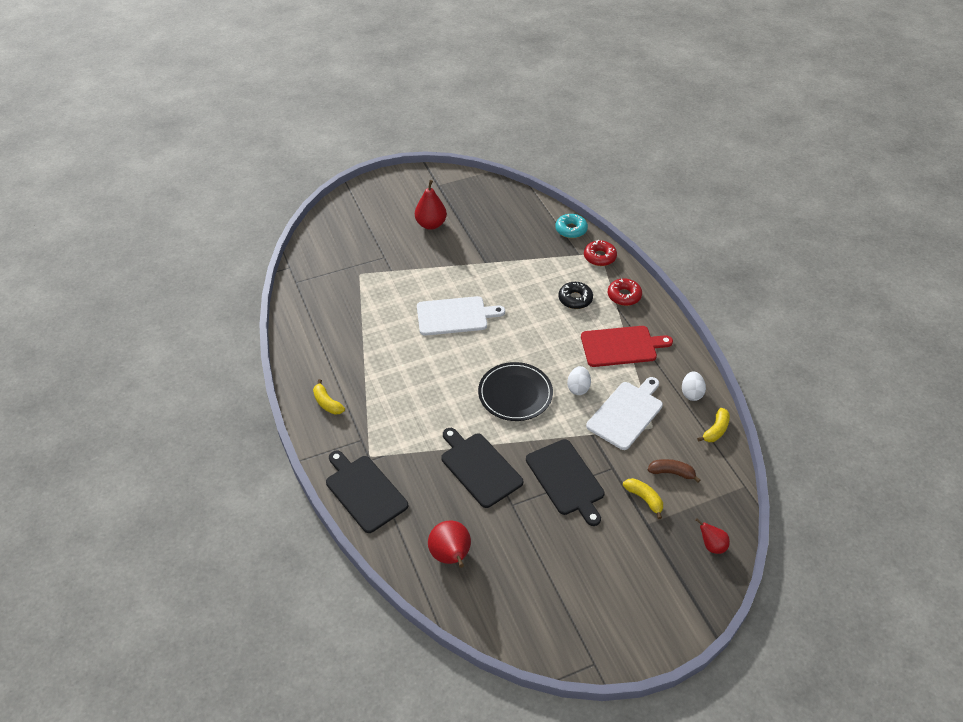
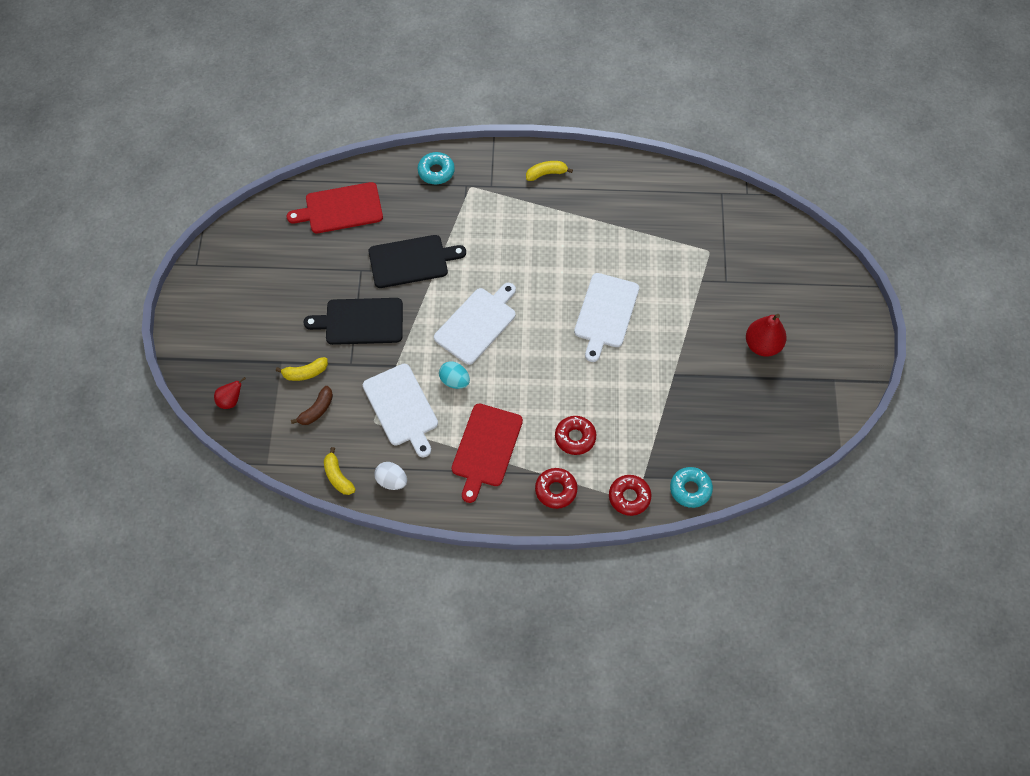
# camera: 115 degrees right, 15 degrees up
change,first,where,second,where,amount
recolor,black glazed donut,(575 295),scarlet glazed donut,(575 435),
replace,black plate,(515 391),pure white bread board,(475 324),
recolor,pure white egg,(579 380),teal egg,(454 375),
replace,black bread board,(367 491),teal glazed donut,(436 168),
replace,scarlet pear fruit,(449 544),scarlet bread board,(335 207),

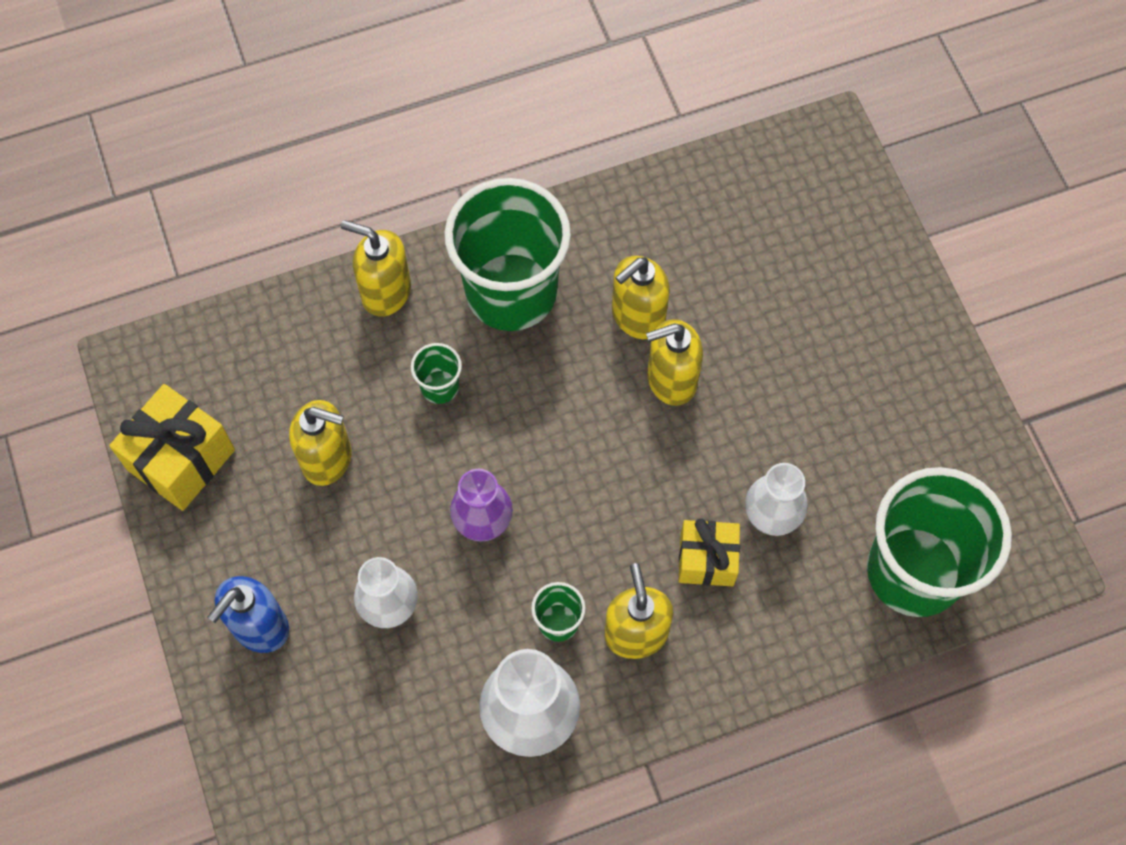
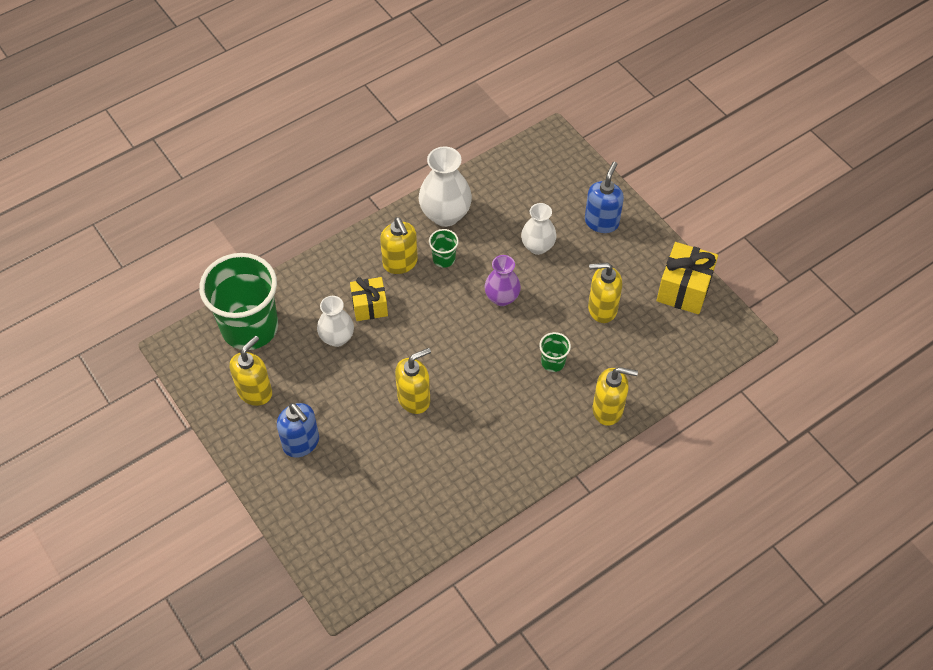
# camera: 165 degrees right, 10 degrees down
change,first,where,second,where,amount
delete,green tumbler,(507 254),,,
move,bright yellow soap dispenser,(641 297),,(251 371),
insert,,,blue soap dispenser,(298 430),

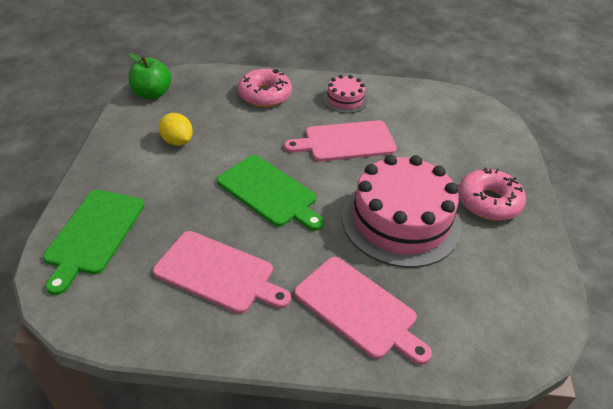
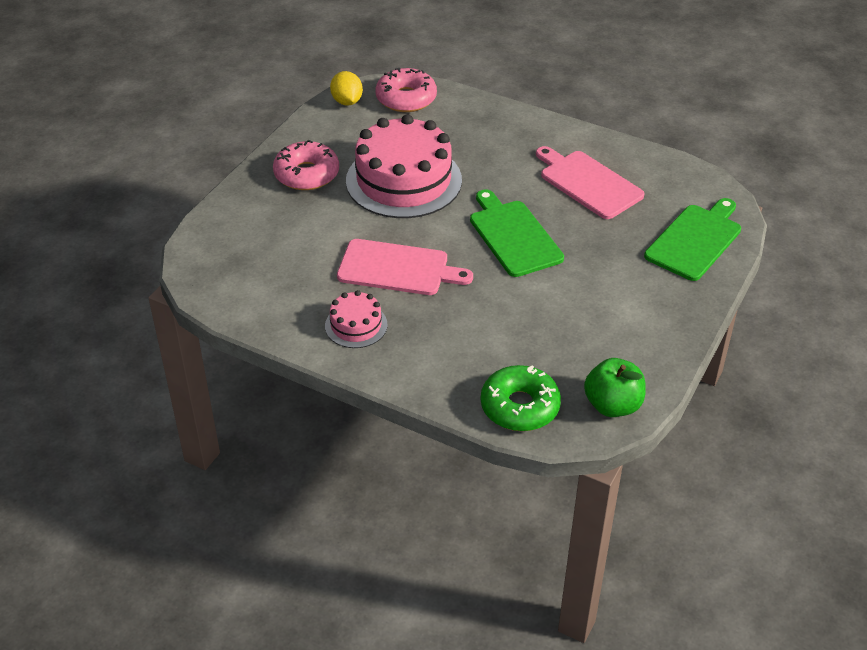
# camera: 155 degrees left, 0 degrees up
change,first,where,second,where,amount
move,rose-pink glazed donut,(265 88),,(406 90),
move,bright yellow citrus fruit,(176 129),,(346 88),
delete,rose-pink bread board,(363 311),,,
insert,,,green glazed donut,(521 398),

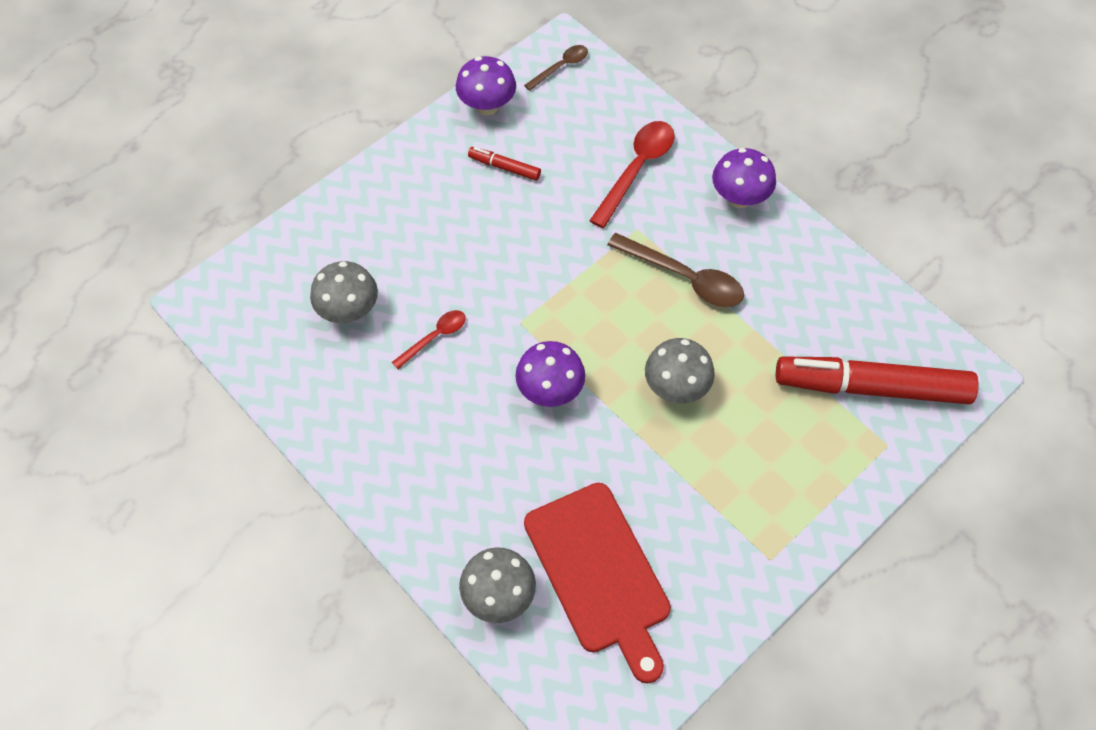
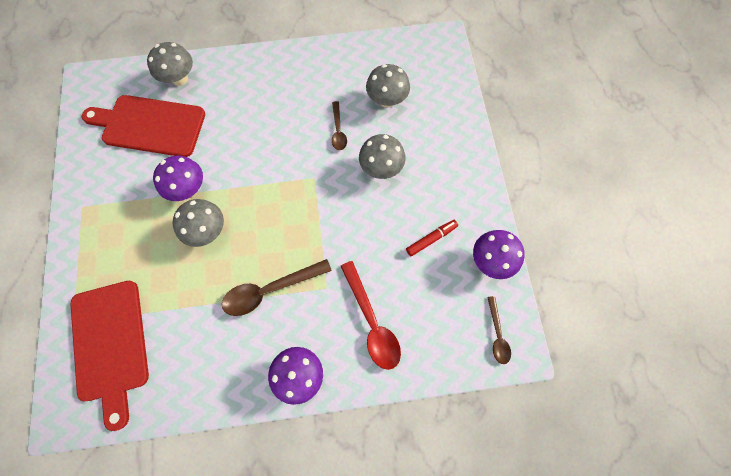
# camera: 125 degrees right, 10 degrees up
change,first,where,second,where,amount
recolor,scarlet spoon,(429 339),russet spoon,(339 125),
move,purple fungus,(550 374),,(178 178),
replace,scarlet marker pen,(877 380),scarlet bread board,(110 356),
insert,,,grey fungus,(382 156),

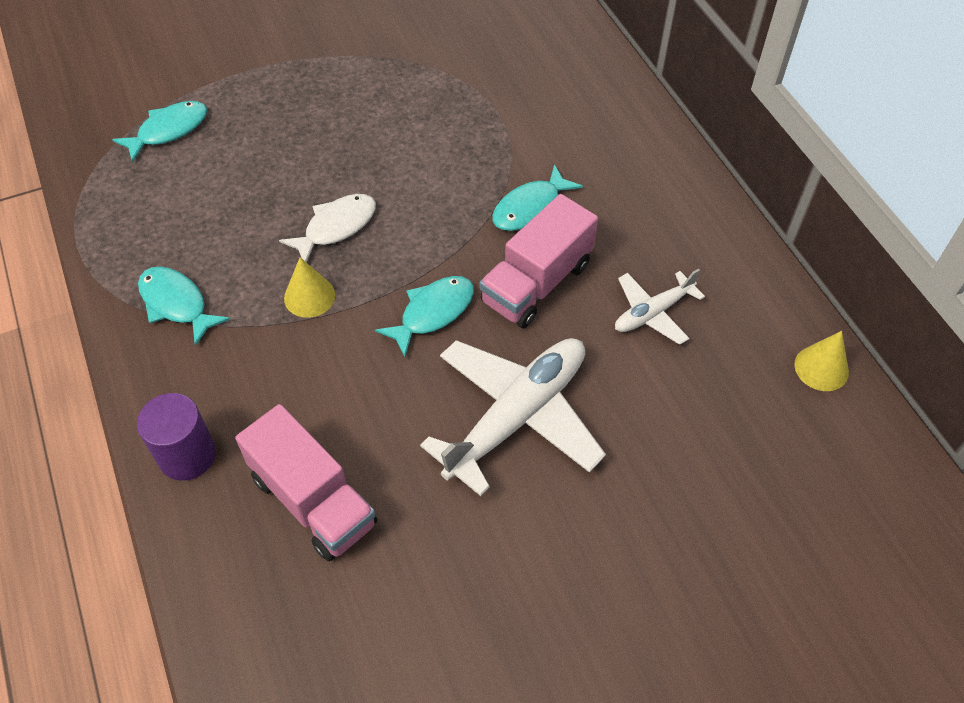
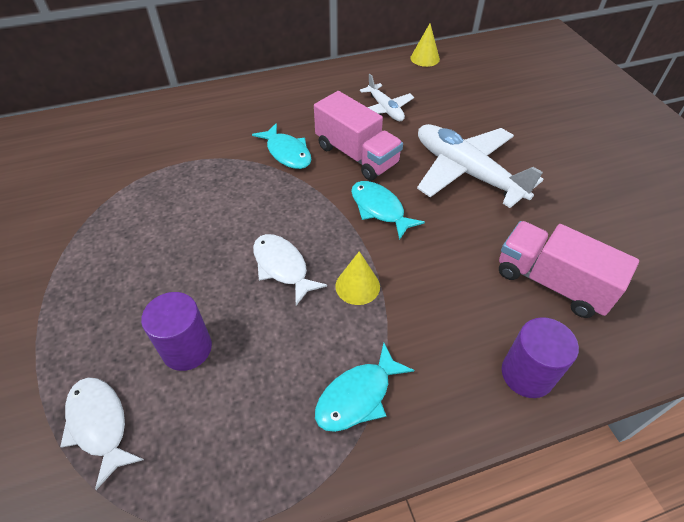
# camera: 85 degrees left, 5 degrees down
change,first,where,second,where,amount
recolor,teal toy fish,(159 132),pure white toy fish,(102 433),
rotate,rose-pink truck,(306 482),,(569 269),105 degrees counterclockwise
insert,,,purple cylinder,(176 331),

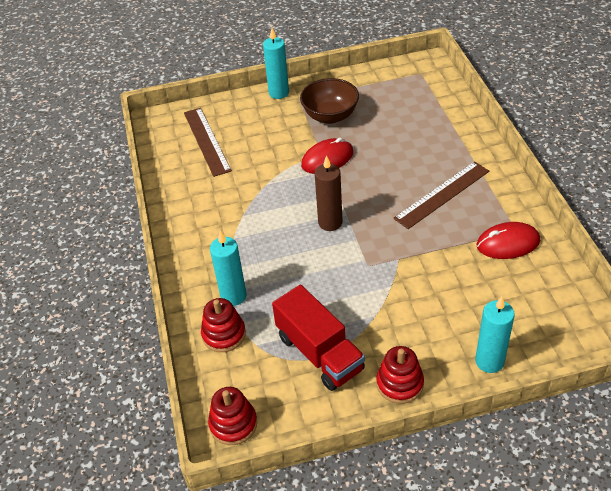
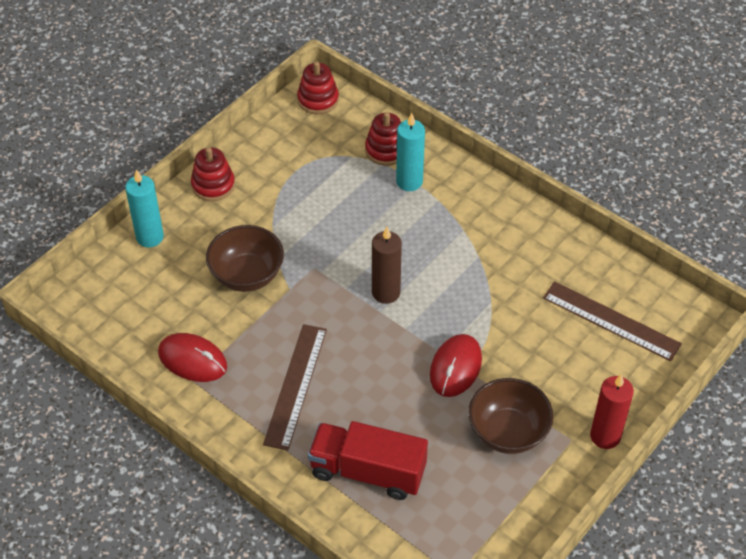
# camera: 140 degrees right, 5 degrees up
change,first,where,second,where,amount
recolor,teal candle,(276 63),scarlet candle,(612 411),
rotate,scarlet PC mouse,(508 240),,(192 357),75 degrees clockwise
move,scarlet truck,(318 338),,(368 460),
insert,,,russet serving bowl,(245 258),

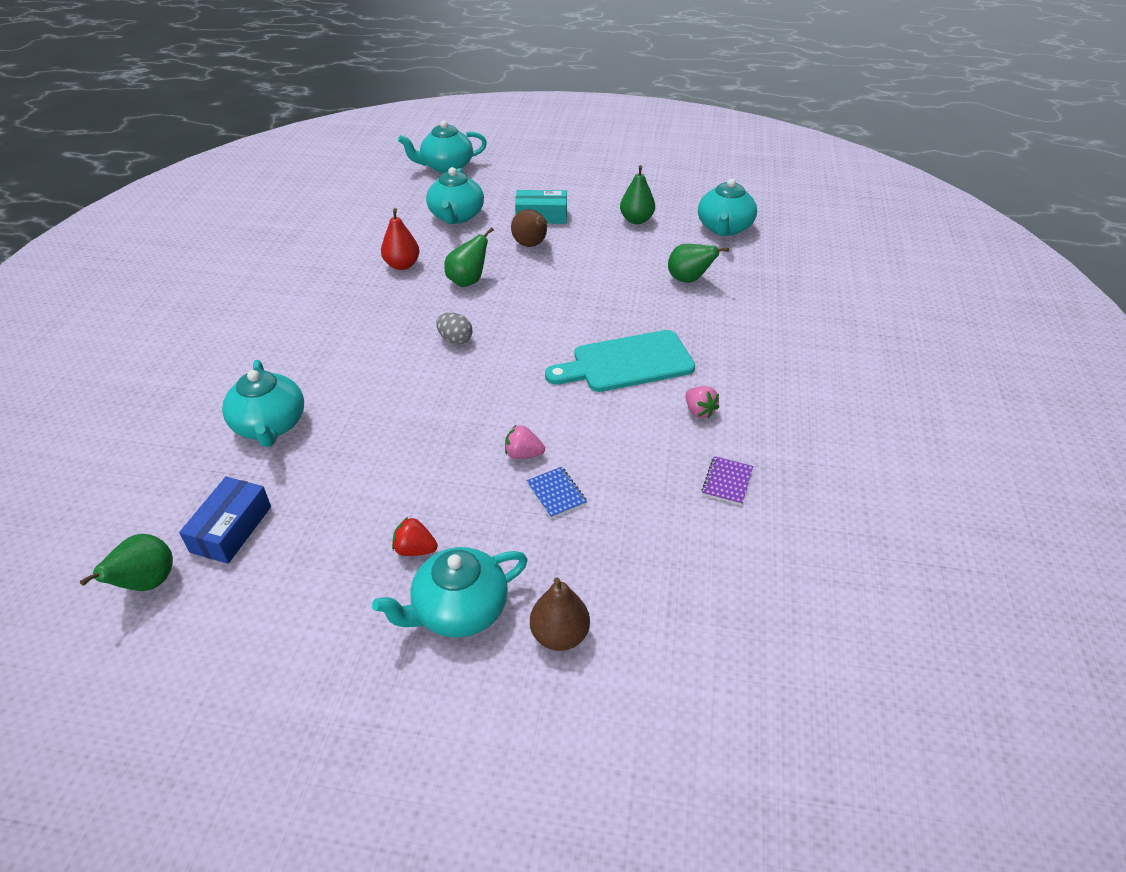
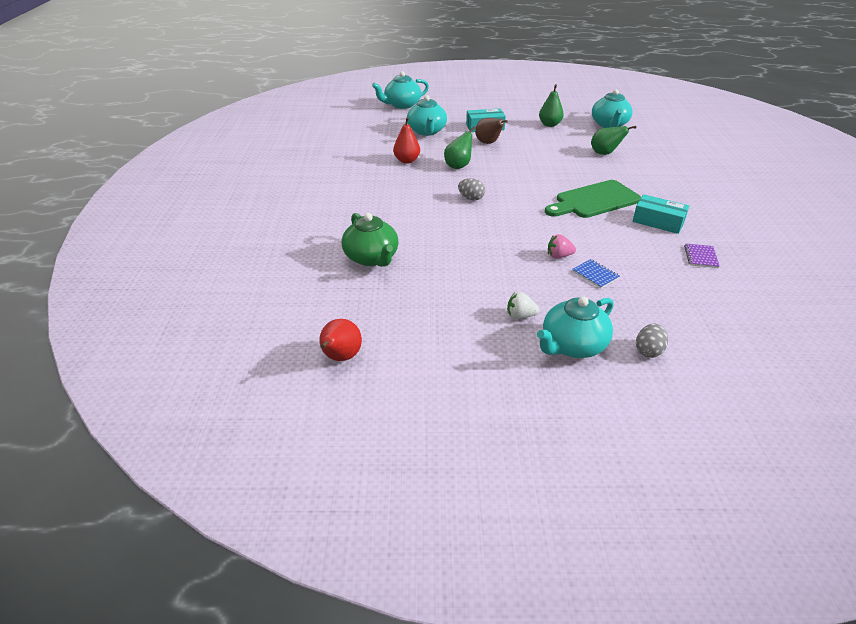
# camera: 10 degrees left, 5 degrees down
change,first,where,second,where,amount
recolor,teal bread board,(620 361),green bread board,(593 199),
recolor,teal teapot,(263 403),green teapot,(370 240),
replace,rose-pink toy strawberry,(702 402),teal parcel,(661 214),
delete,blue parcel,(225 520),,,
recolor,scarlet toy strawberry,(415 536),pure white toy strawberry,(523 305),
recolor,green pear fruit,(126 562),scarlet pear fruit,(340 340),
replace,russet pear fruit,(560 614),grey egg,(652 341),

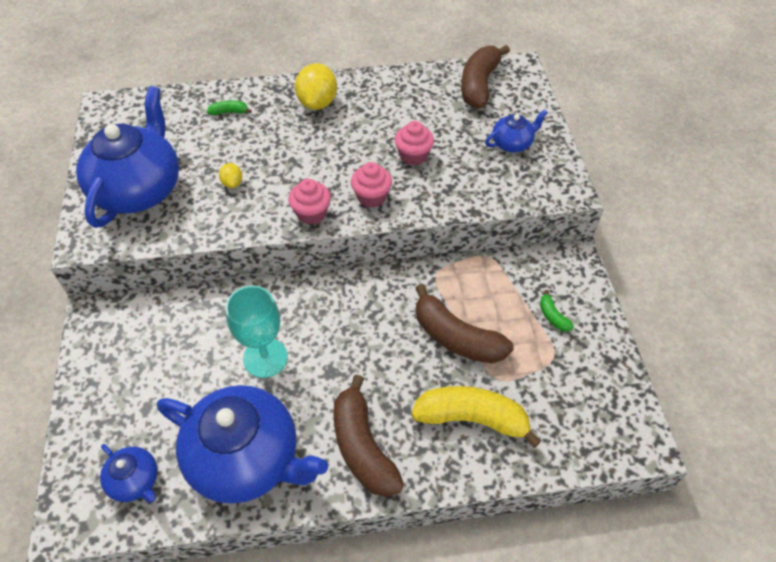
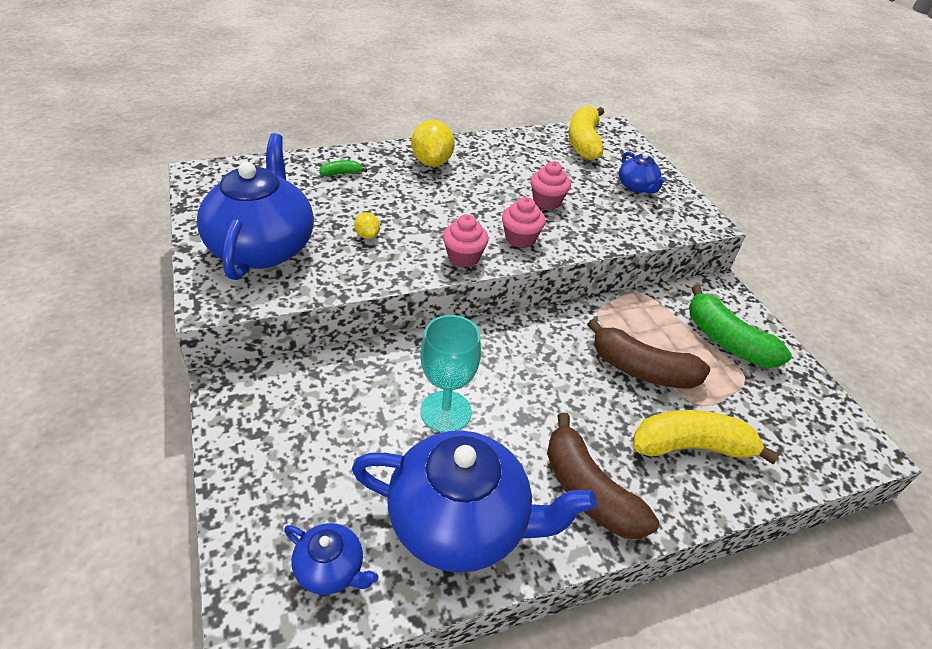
# camera: 15 degrees left, 10 degrees down
change,first,where,second,where,amount
recolor,russet toy banana,(485 77),bright yellow toy banana,(586 133),
rotate,blue teapot,(516 131),,(643 172),105 degrees clockwise
resize,green toy banana,(557 311),,(740 326),x2.27

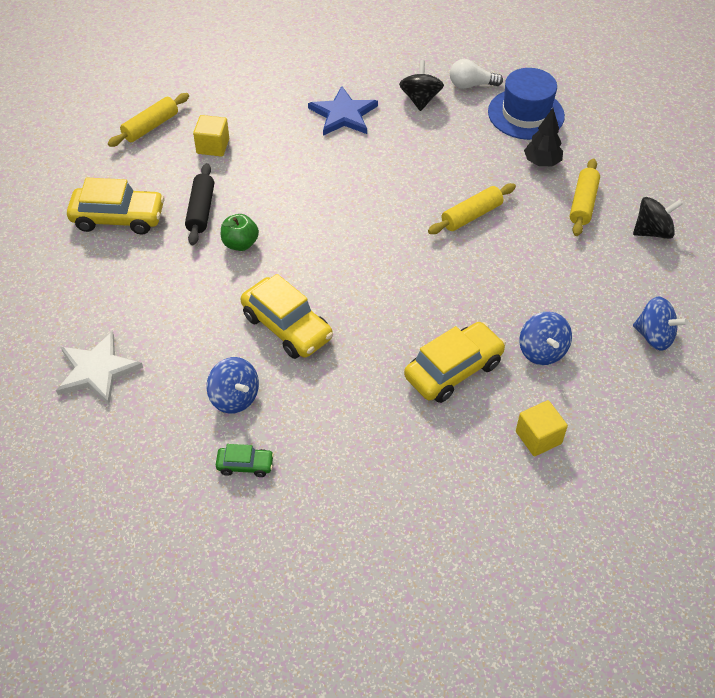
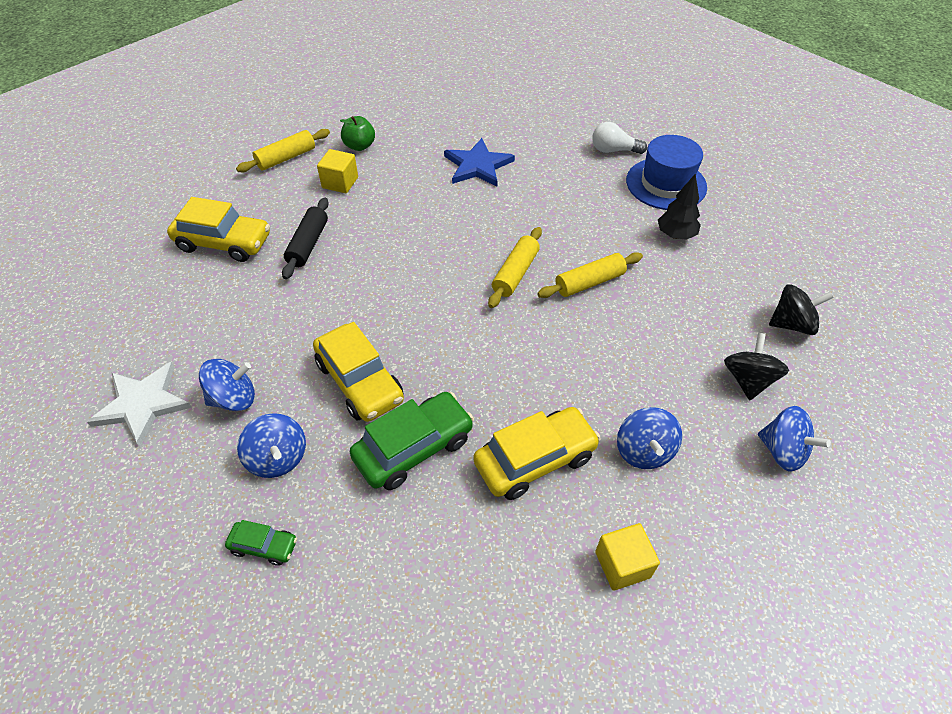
# camera: 10 degrees right, 0 degrees up
change,first,where,second,where,amount
move,black toy top,(421 85),,(756 366),
move,bright yellow rolling pin,(585 197),,(515 267),
move,green toy apple,(240 232),,(357 133),
insert,,,blue toy top,(227 385),
insert,,,green toy car,(412 441),

